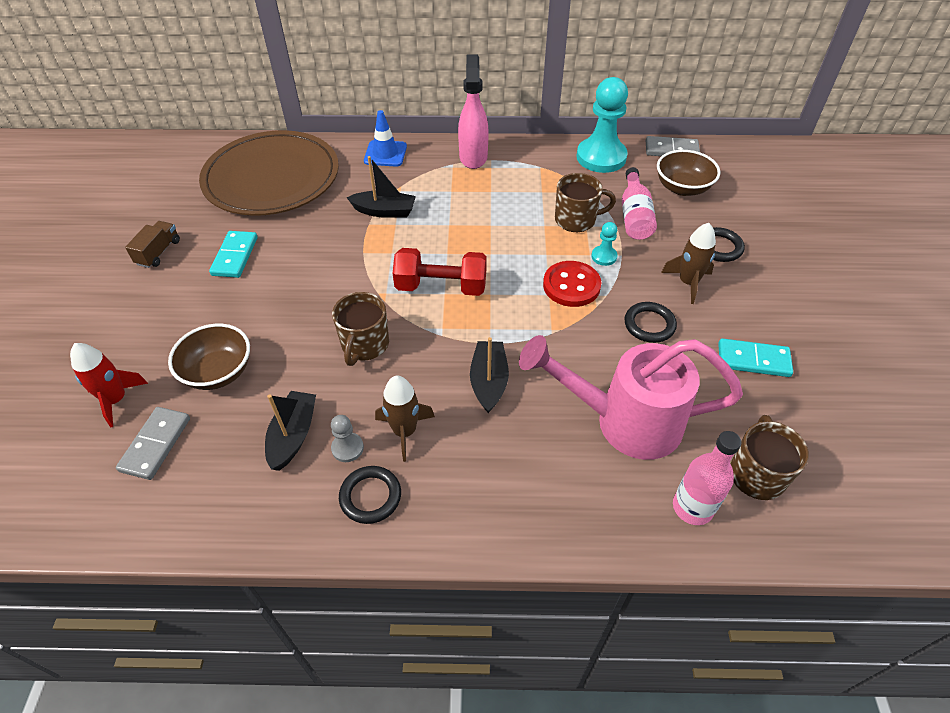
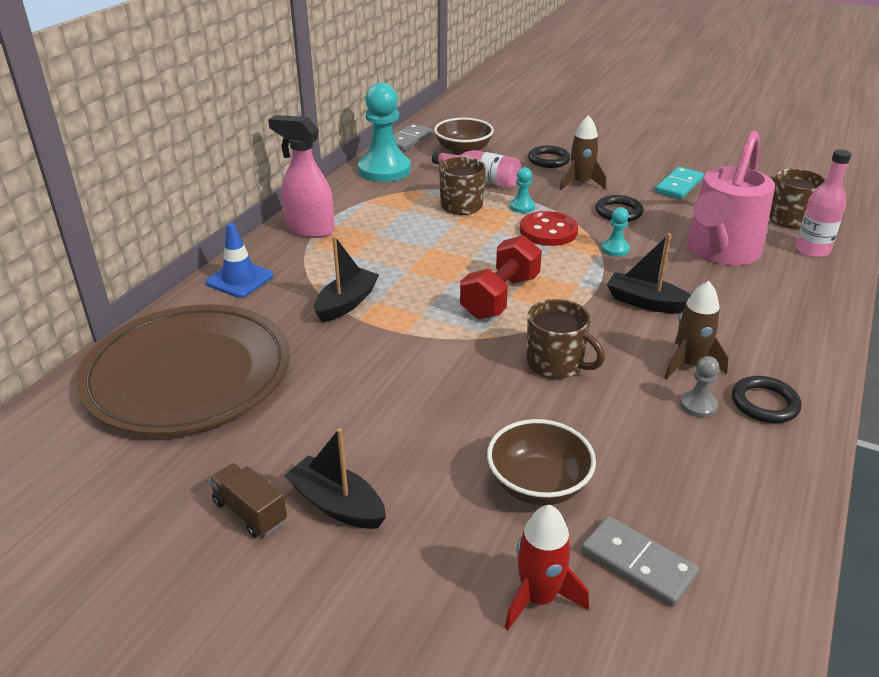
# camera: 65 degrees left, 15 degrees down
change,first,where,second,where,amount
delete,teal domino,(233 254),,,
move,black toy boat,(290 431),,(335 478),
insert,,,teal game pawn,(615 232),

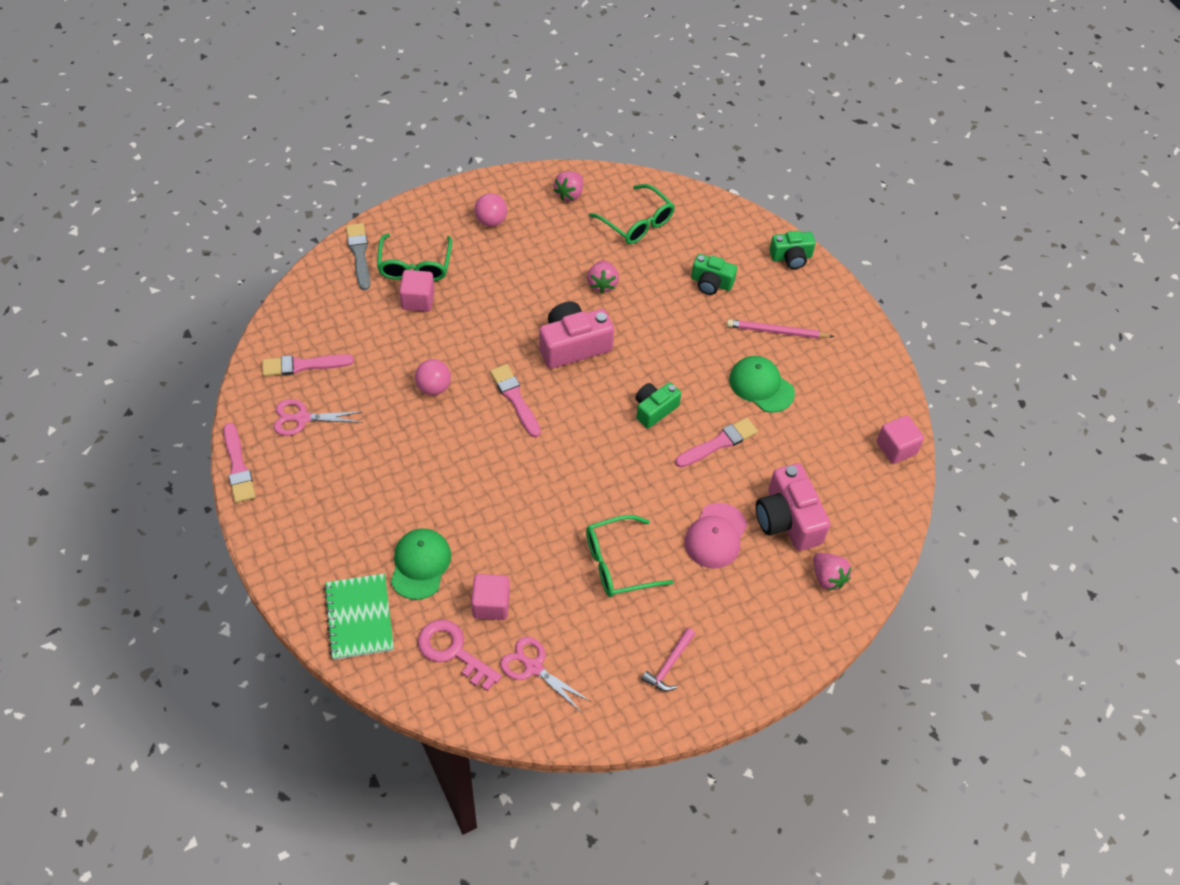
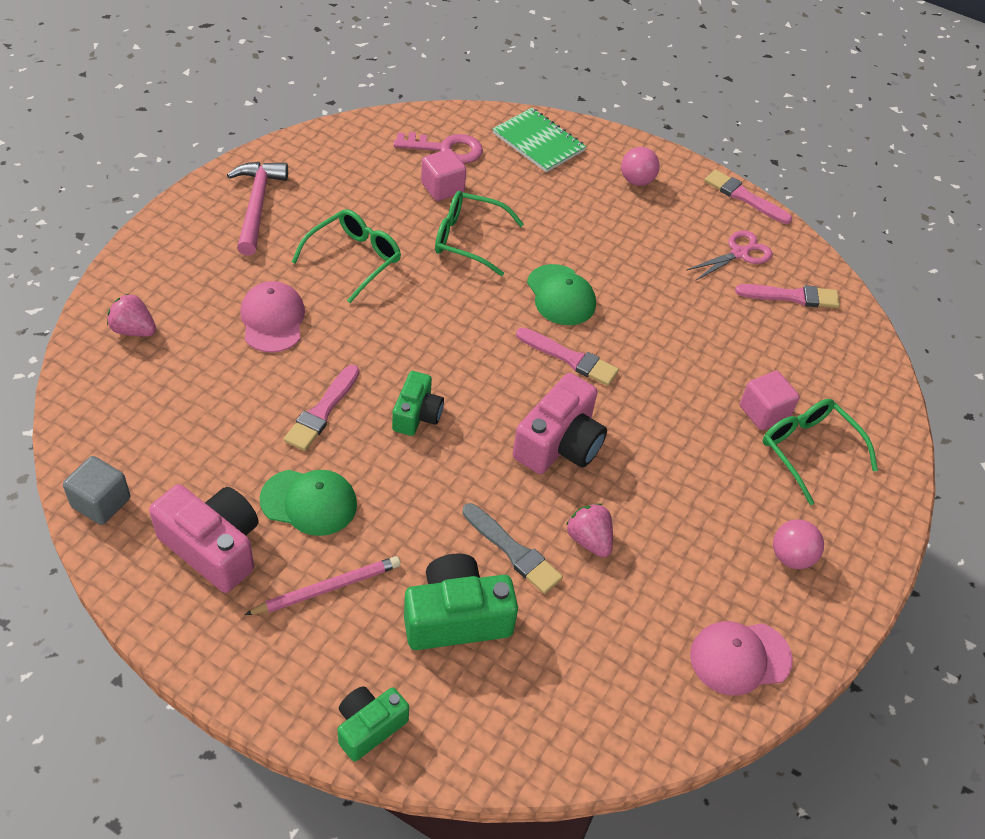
# camera: 145 degrees right, 5 degrees down
change,first,where,second,where,amount
replace,rose-pink toy strawberry,(568 186),rose-pink peaked cap,(741 658),
move,green eyeglasses,(632 214),,(479 233),
move,grey paintbrush,(358 256),,(512 548),
resize,green compact camera,(714 274),,(461 601),x1.60
rotate,rose-pink paintbrush,(308 365),,(787 296),45 degrees clockwise
move,rose-pink sphere,(433 377),,(640 166),
recolor,rose-pink cube,(900 439),grey cube,(96 490),
move,rose-pink compact camera,(793 507),,(203 538),
move,green peaked cap,(421 564),,(561 294),
resize,rose-pink claw hammer,(668 659),,(257 209),x1.73
delete,rose-pink pair of scissors,(545 675),,,

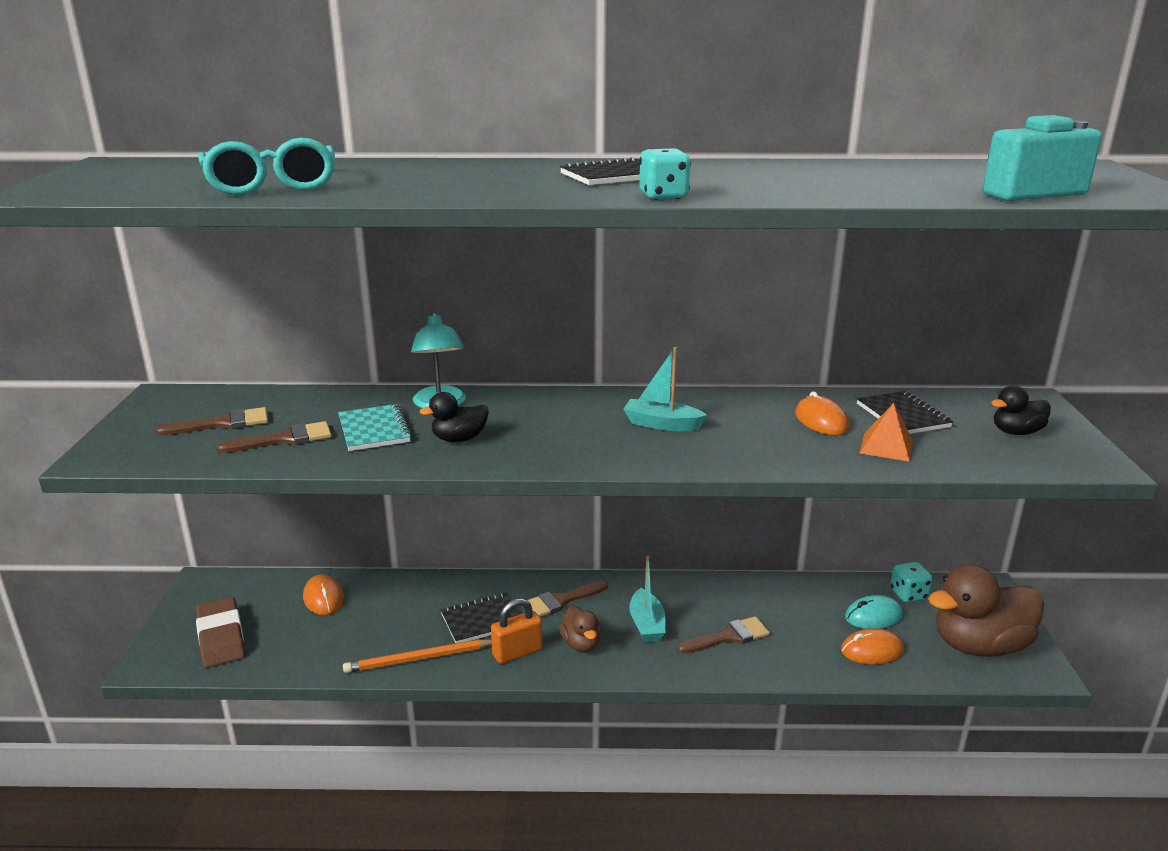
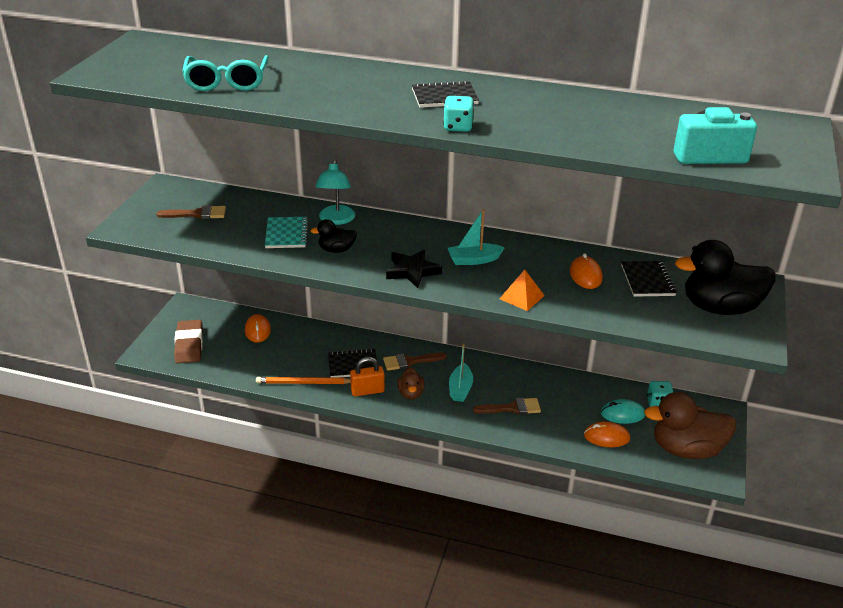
# camera: 15 degrees right, 10 degrees up
change,first,where,second,where,amount
rotate,teal toy boat,(665 389),,(476 237),45 degrees counterclockwise
resize,black duck,(1021 410),,(725 277),x2.04
move,bright orange solid pyramid,(886 432),,(522 290),
delete,russet paintbrush,(274 437),,,
insert,,,black star,(414 268),

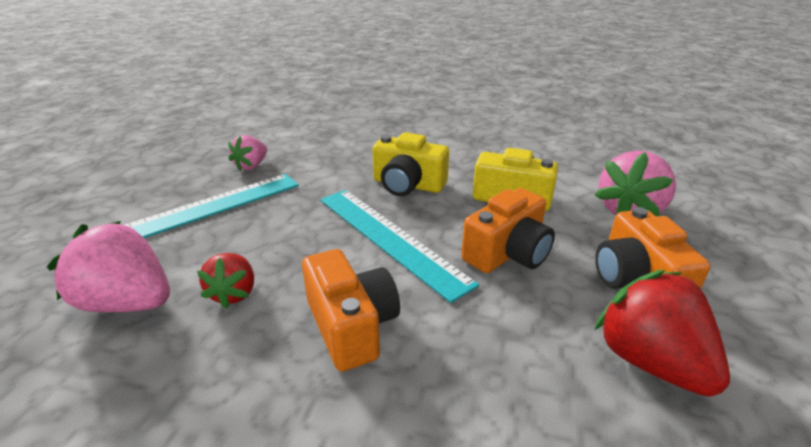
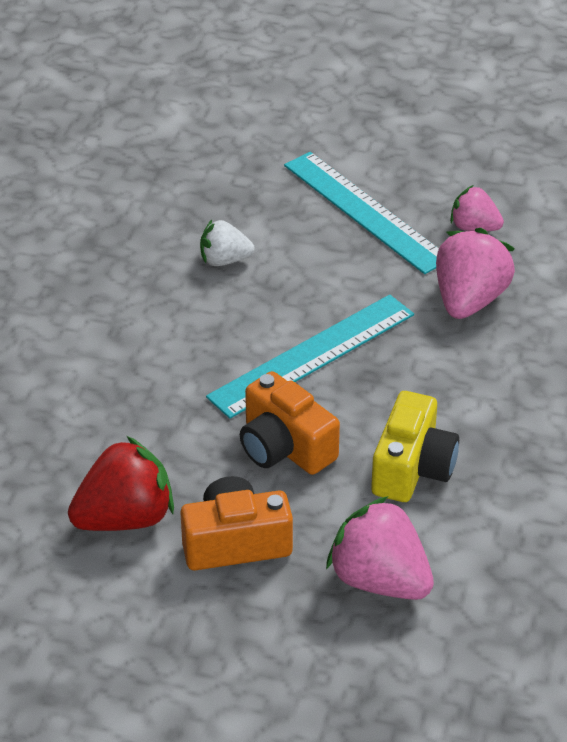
# camera: 90 degrees right, 10 degrees up
change,first,where,second,where,amount
delete,bright yellow compact camera,(411 164),,,
move,rose-pink toy strawberry,(108 266),,(475 273),
delete,bright orange compact camera,(351 310),,,
recolor,scarlet toy strawberry,(225 280),pure white toy strawberry,(227 243),

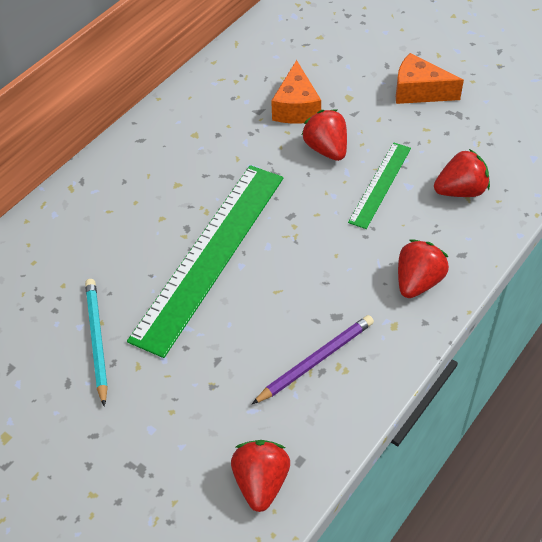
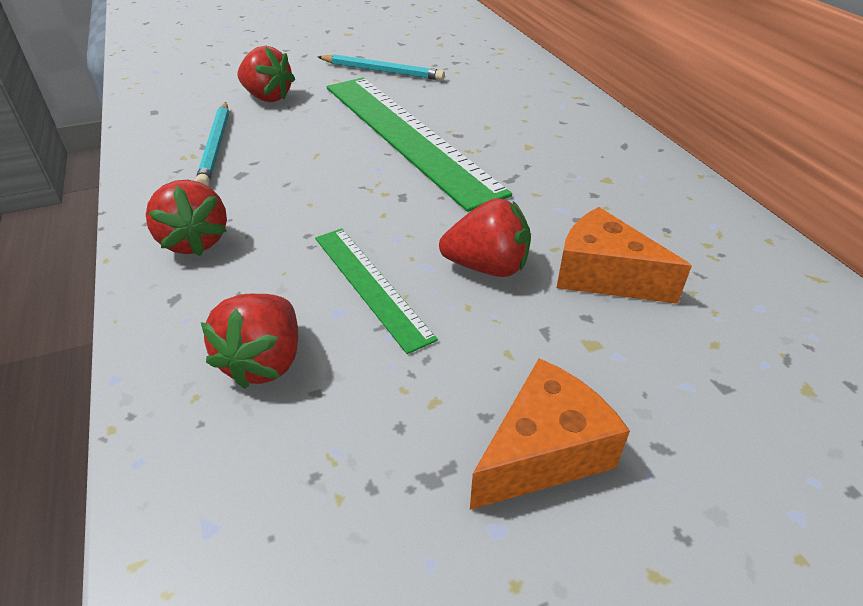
# camera: 120 degrees right, 10 degrees down
change,first,where,second,where,amount
recolor,purple wooden pencil,(313 359),teal wooden pencil,(212 144),
move,scarlet toy strawberry,(260 476),,(266 74),

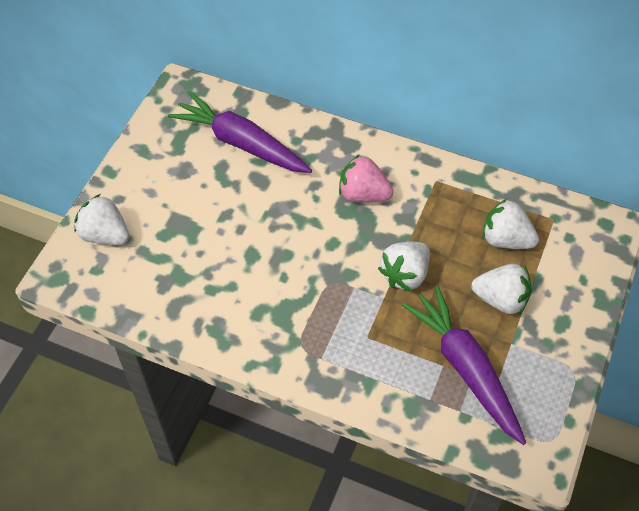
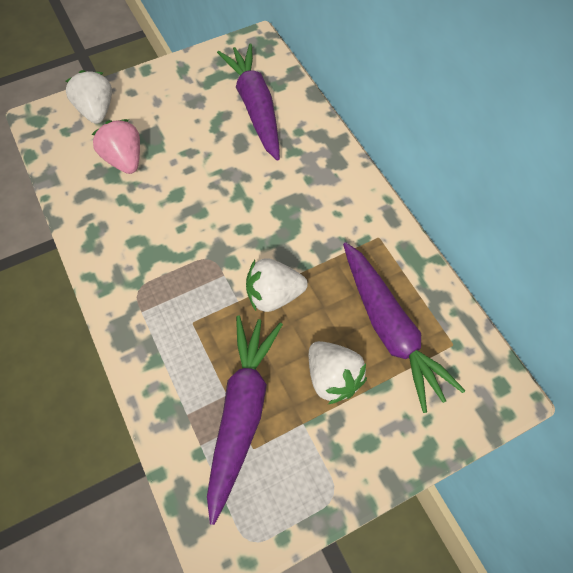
# camera: 40 degrees right, 5 degrees up
change,first,where,second,where,amount
move,rose-pink toy strawberry,(366 178),,(115 146),
replace,pure white toy strawberry,(510 224),purple carrot,(404 327),

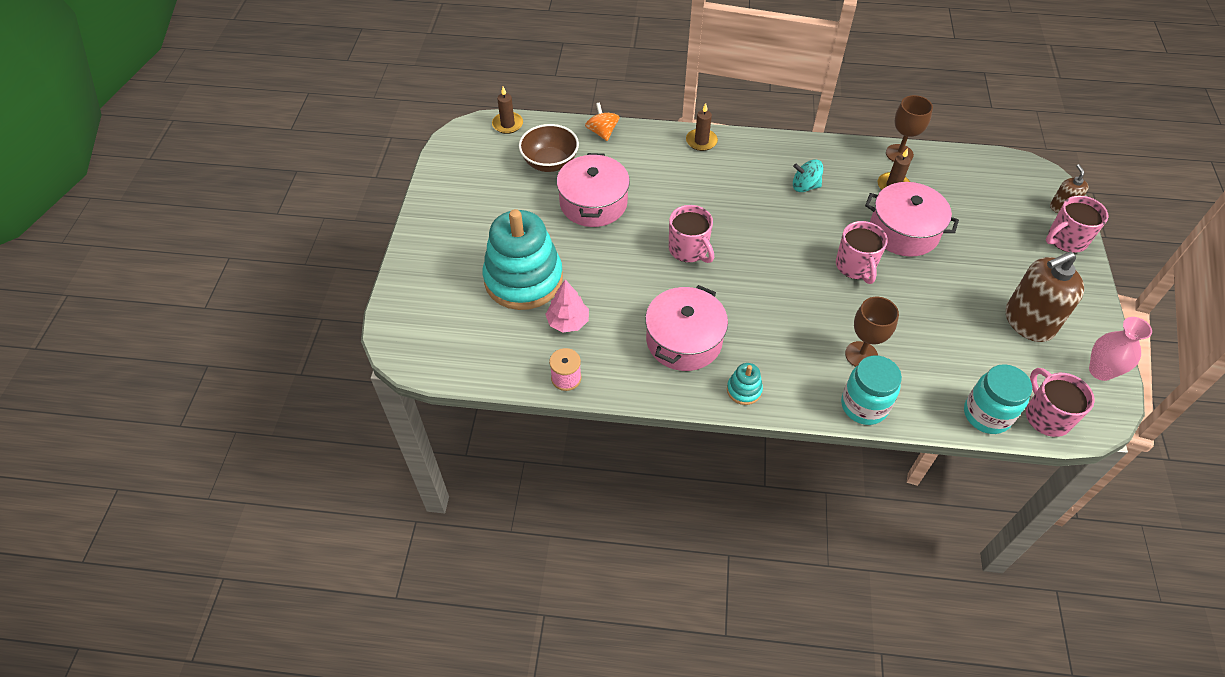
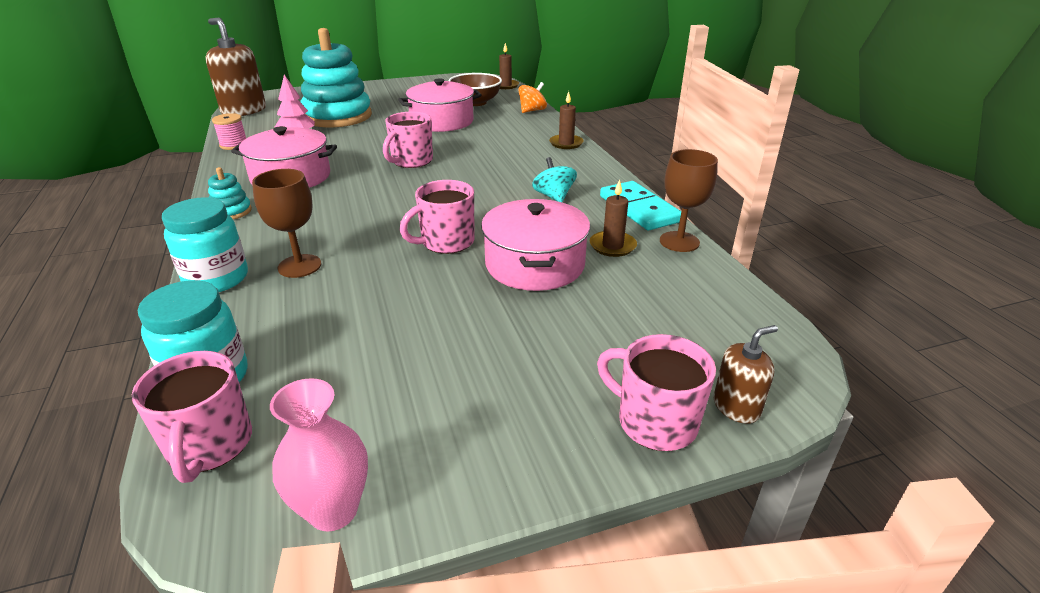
# camera: 65 degrees right, 20 degrees down
change,first,where,second,where,amount
move,russet soap dispenser,(1045 296),,(236 67),
rotate,rose-pink mug,(1060 402),,(192 417),120 degrees clockwise
insert,,,teal domino,(640 205),

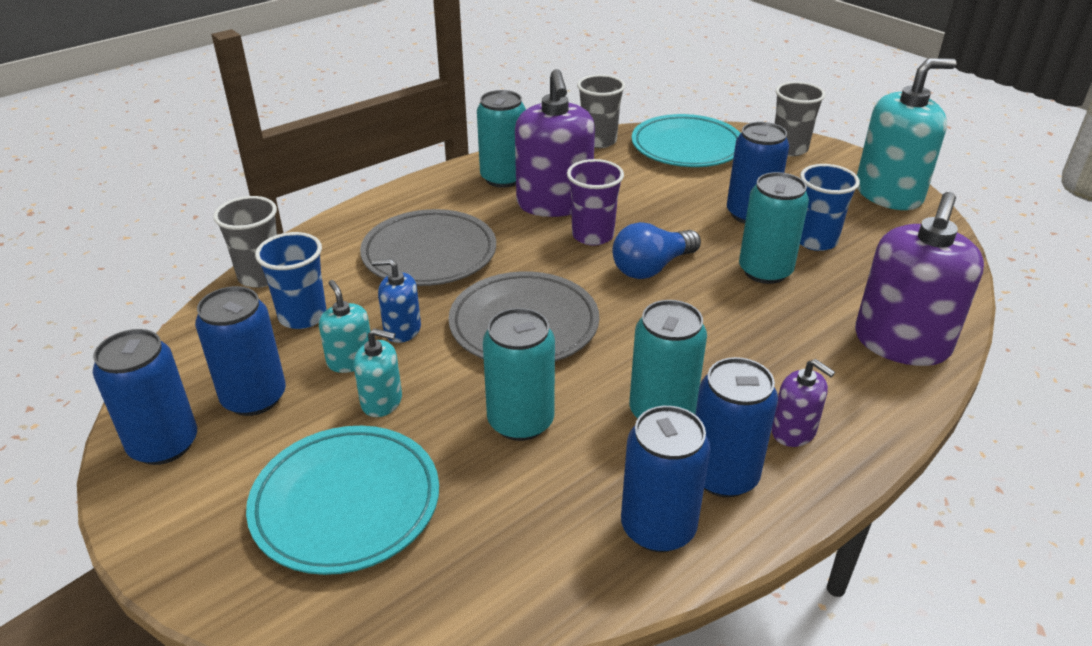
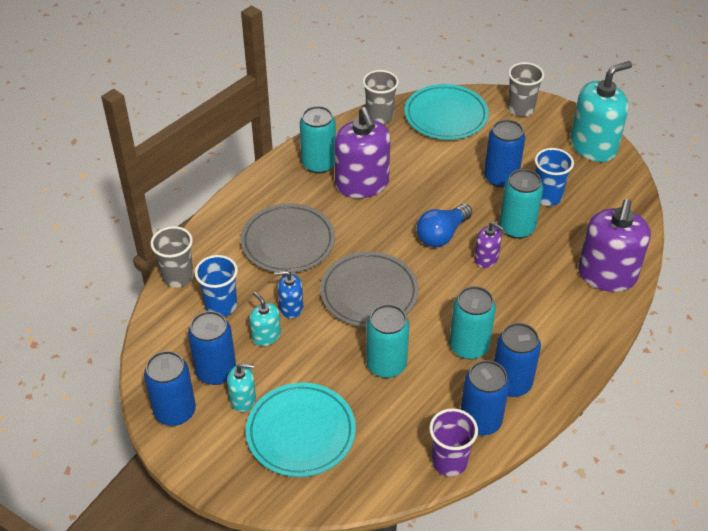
# camera: 10 degrees left, 10 degrees up
change,first,where,second,where,amount
move,purple tumbler,(595 202),,(453 442),
move,teal soap dispenser,(377 372),,(241 387),
move,purple soap dispenser,(803 403),,(489 245),

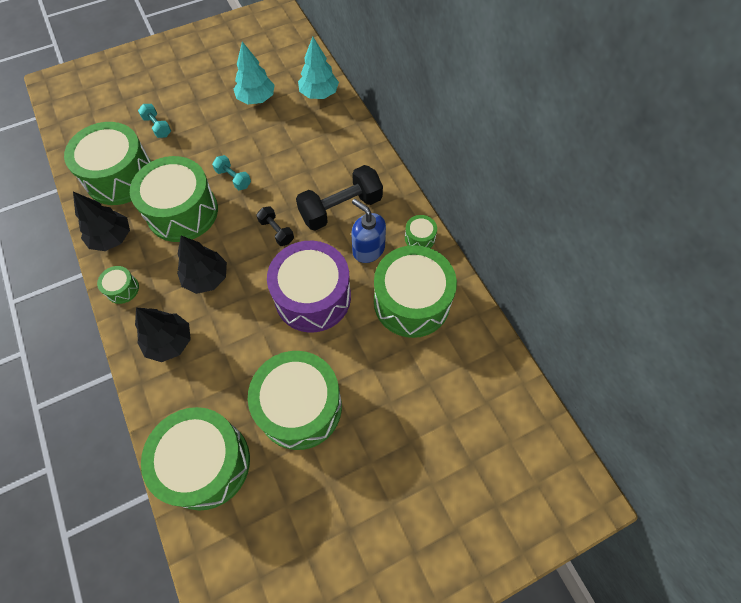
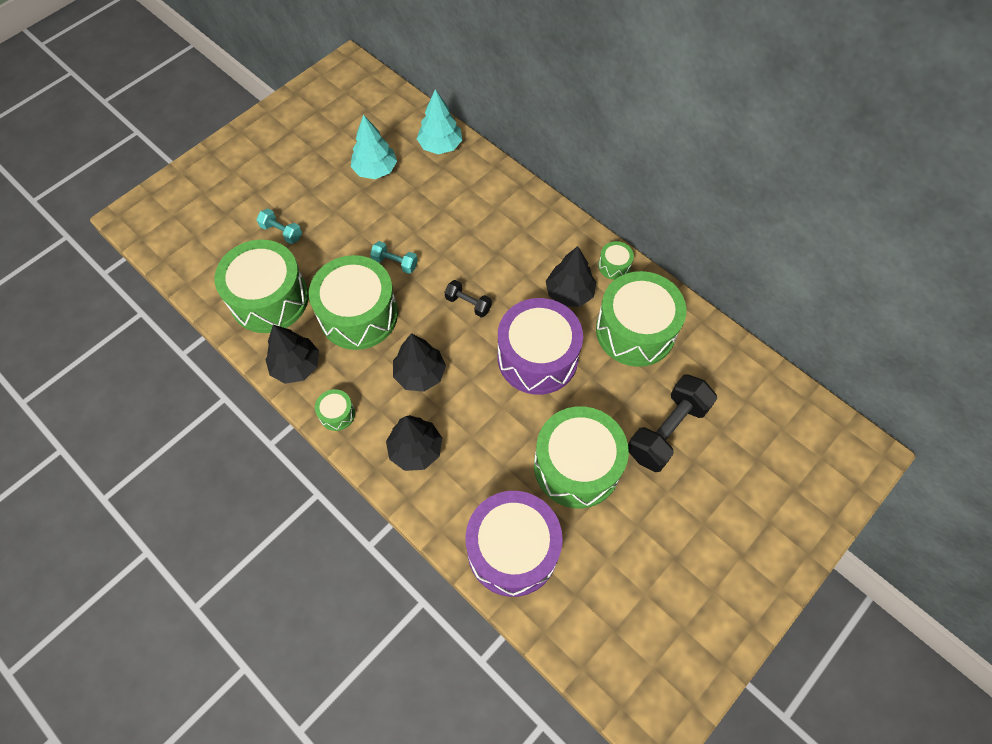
# camera: 20 degrees left, 0 degrees up
change,first,where,second,where,amount
move,black free weight,(339 198),,(672 423),
replace,blue soap dispenser,(368 231),black fir tree,(571 276),
recolor,green snare drum,(195 458),purple snare drum,(514 544),

